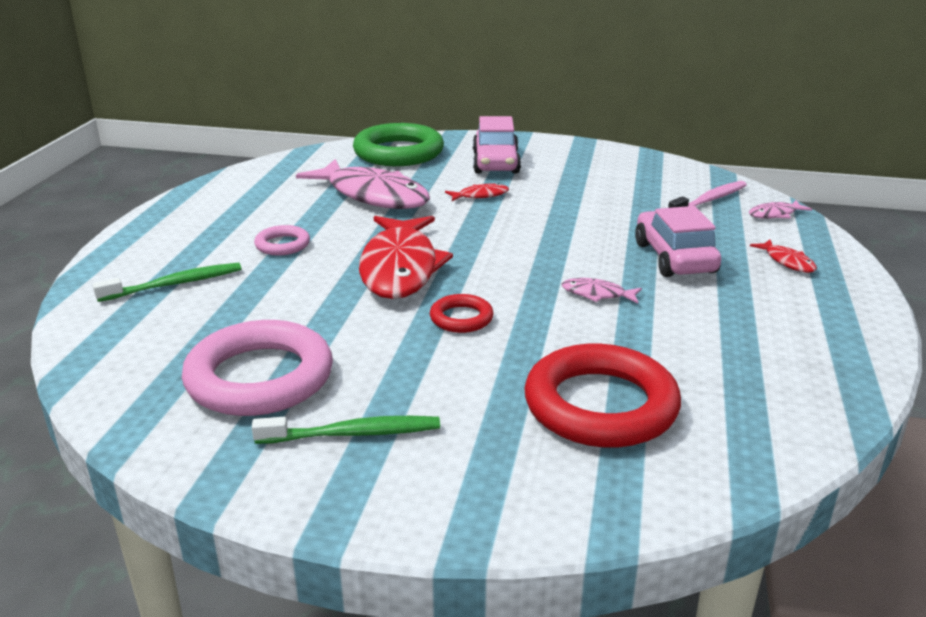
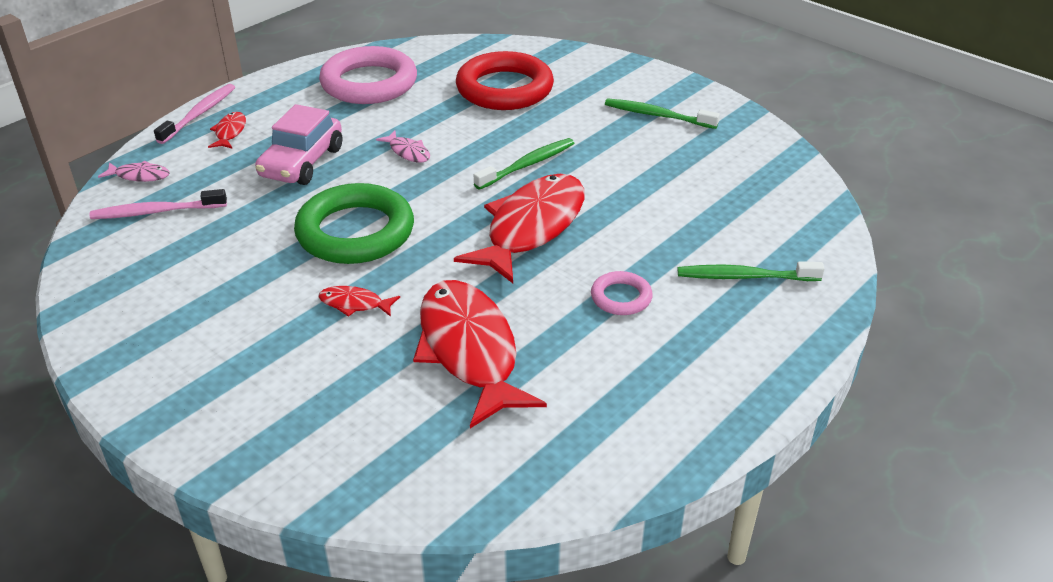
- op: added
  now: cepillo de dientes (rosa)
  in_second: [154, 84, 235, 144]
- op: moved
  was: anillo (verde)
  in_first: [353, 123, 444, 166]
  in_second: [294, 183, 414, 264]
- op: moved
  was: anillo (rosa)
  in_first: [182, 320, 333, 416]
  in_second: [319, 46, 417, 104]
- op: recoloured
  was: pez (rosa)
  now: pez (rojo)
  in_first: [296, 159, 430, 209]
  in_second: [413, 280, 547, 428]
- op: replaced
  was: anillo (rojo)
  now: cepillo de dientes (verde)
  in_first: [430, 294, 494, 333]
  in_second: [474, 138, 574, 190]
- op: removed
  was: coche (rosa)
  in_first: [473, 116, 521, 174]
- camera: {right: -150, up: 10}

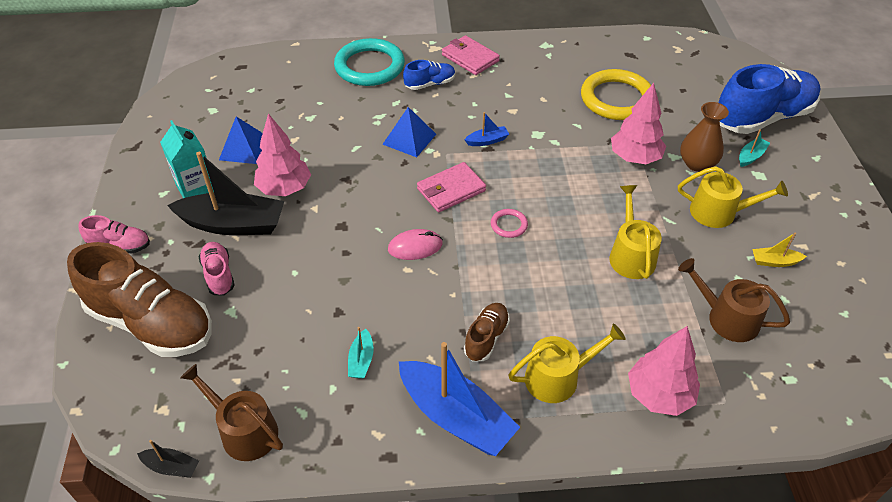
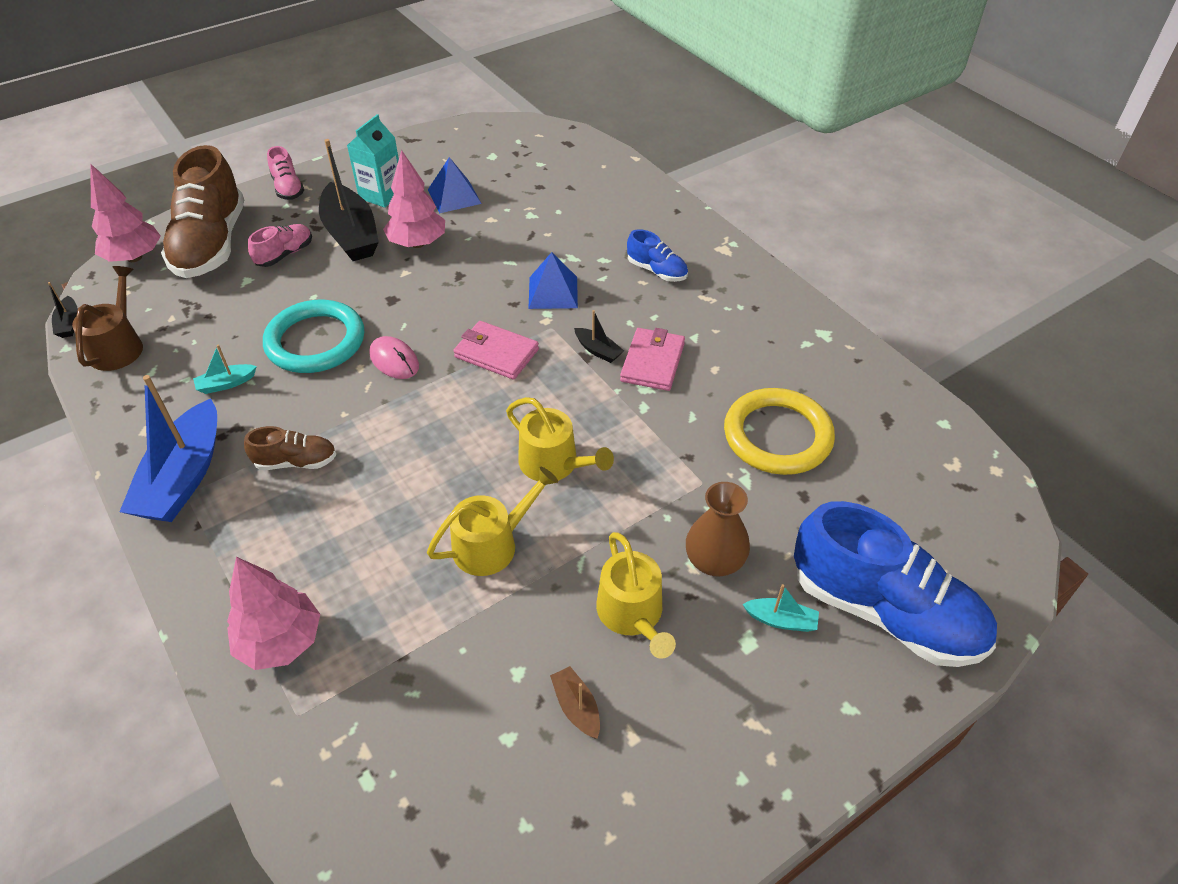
- op: moved
  was: árbol (rosa)
  in_first: [611, 83, 666, 164]
  in_second: [91, 164, 161, 262]
- op: moved
  was: anillo (turquesa)
  in_first: [334, 38, 405, 86]
  in_second: [263, 300, 364, 373]
- op: moved
  was: regadera (amarillo)
  in_first: [508, 323, 625, 403]
  in_second: [506, 397, 614, 481]
- op: recoloured
  was: barco (amarillo)
  now: barco (marrón)
  in_first: [752, 233, 807, 267]
  in_second: [550, 666, 600, 739]
- op: recoloured
  was: barco (azul)
  now: barco (negro)
  in_first: [464, 112, 509, 146]
  in_second: [574, 310, 624, 363]
- op: moved
  was: cartera (rosa)
  in_first: [442, 35, 500, 75]
  in_second: [620, 328, 685, 391]
- op: removed
  was: anillo (rosa)
  in_first: [491, 209, 528, 238]
- op: removed
  was: regadera (marrón)
  in_first: [678, 258, 790, 342]
- camera: {right: 60, up: 0}

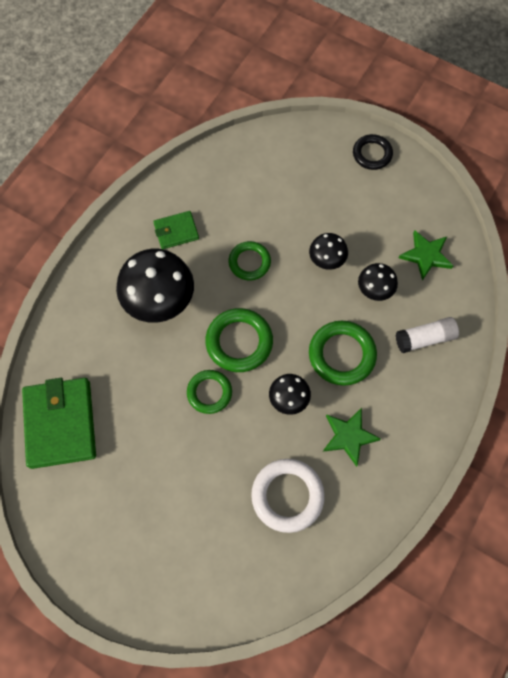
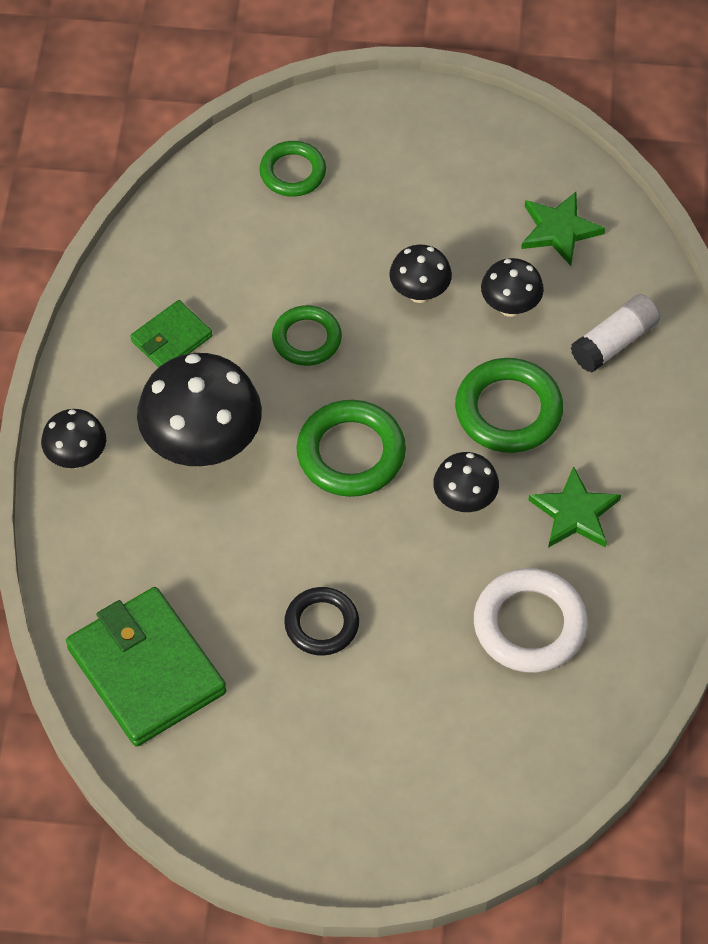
- op: added
  now: seta (negro)
  in_second: [41, 409, 106, 468]
- op: moved
  was: anillo (verde)
  in_first: [187, 370, 232, 414]
  in_second: [260, 141, 326, 197]
- op: moved
  was: anillo (negro)
  in_first: [353, 134, 393, 170]
  in_second: [284, 587, 359, 656]
- camera: {right: -25, up: -10}

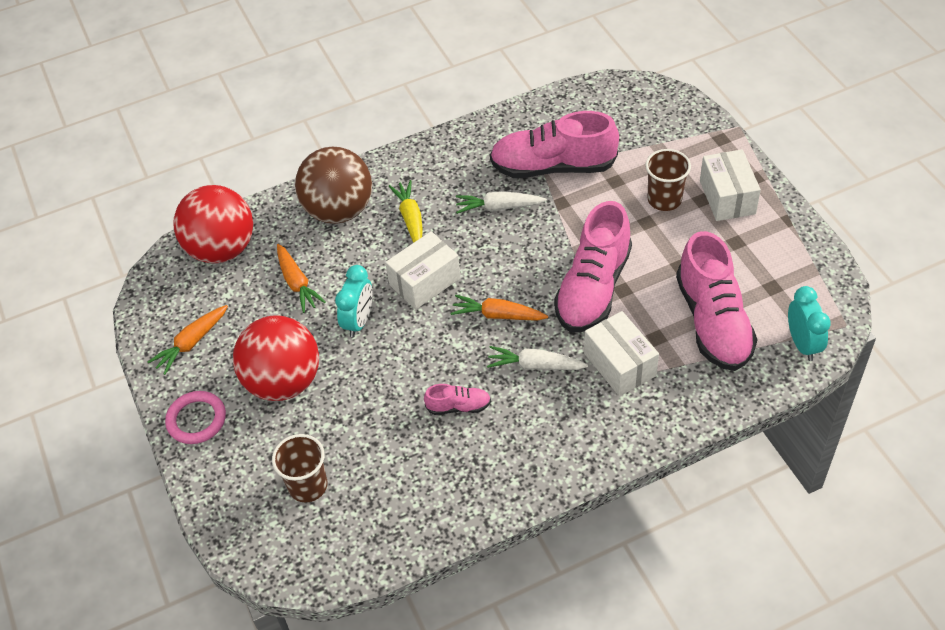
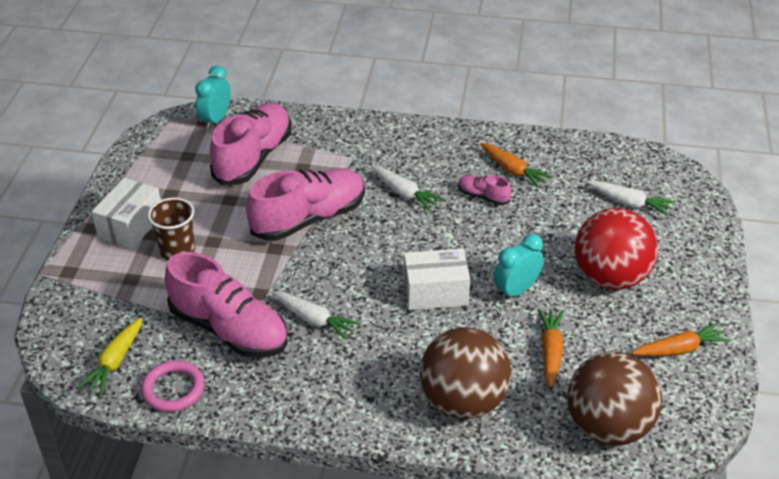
- op: moved
  was: zanahoria (amarillo)
  in_first: [389, 180, 422, 243]
  in_second: [77, 317, 142, 395]
- op: moved
  was: anillo (rosa)
  in_first: [165, 391, 226, 444]
  in_second: [141, 361, 205, 412]
- op: moved
  was: zanahoria (naranja)
  in_first: [451, 294, 548, 321]
  in_second: [480, 143, 552, 188]
- op: recoloured
  was: pelota (rojo)
  now: pelota (marrón)
  in_first: [173, 185, 253, 263]
  in_second: [567, 352, 662, 446]
- op: replaced
  was: vaso (marrón)
  now: zanahoria (blanco)
  in_first: [272, 434, 327, 502]
  in_second: [587, 181, 676, 216]
- op: removed
  was: caja (blanco)
  in_first: [584, 311, 659, 396]
- camera: {right: -150, up: -10}

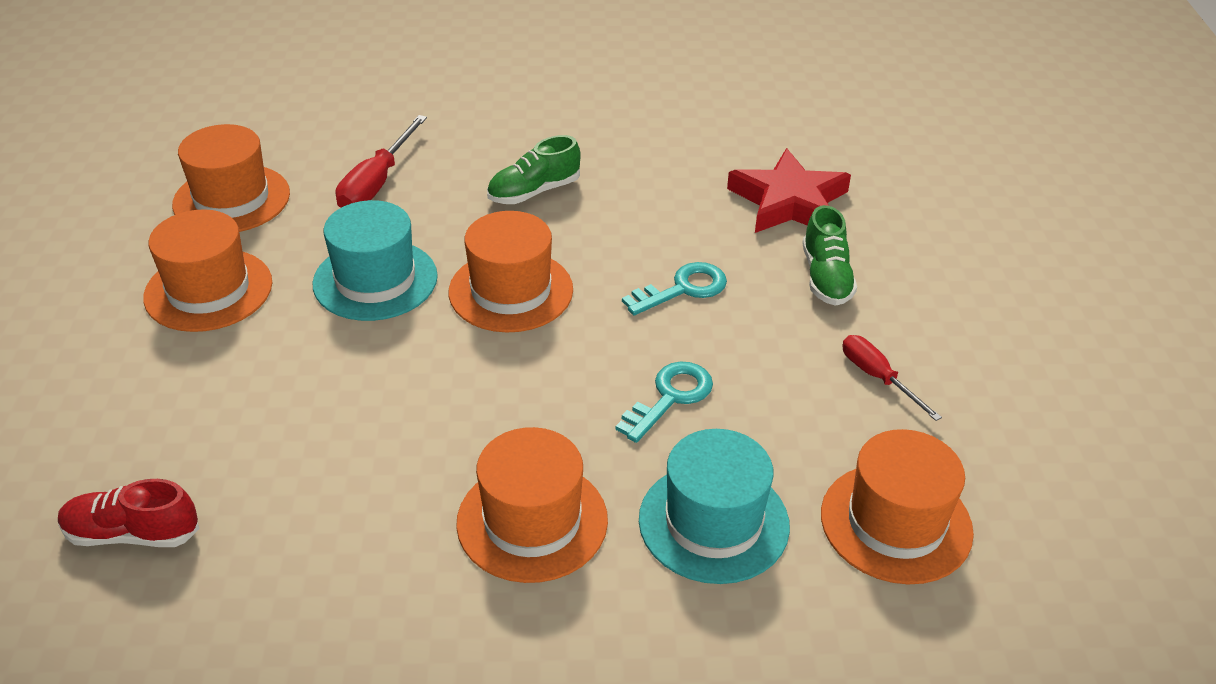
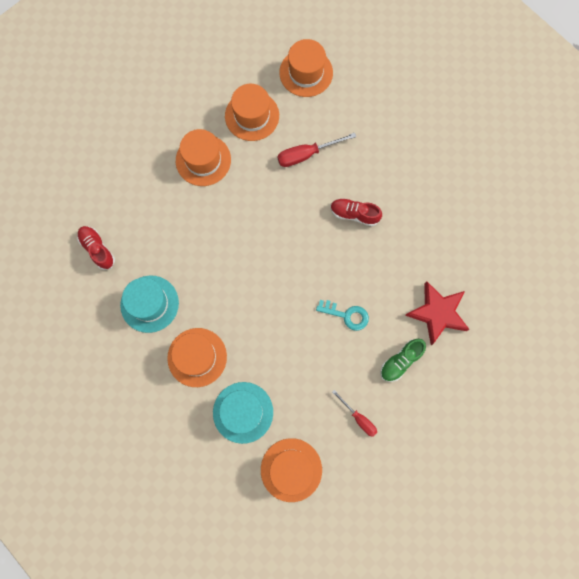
- op: moved
  was: sombrero (turquesa)
  in_first: [312, 200, 438, 321]
  in_second: [120, 275, 179, 333]
- op: moved
  was: sombrero (naranja)
  in_first: [449, 211, 573, 333]
  in_second: [279, 39, 333, 97]
- op: recoloured
  was: zapato (verde)
  now: zapato (rojo)
  in_first: [487, 135, 581, 204]
  in_second: [330, 198, 382, 226]
- op: turned
  was: destornillador (rojo)
  in_first: [842, 335, 942, 421]
  in_second: [332, 390, 377, 437]
  clockwise: 120
- op: removed
  was: llave (turquesa)
  in_first: [616, 361, 713, 443]
- camera: {right: 50, up: 35}

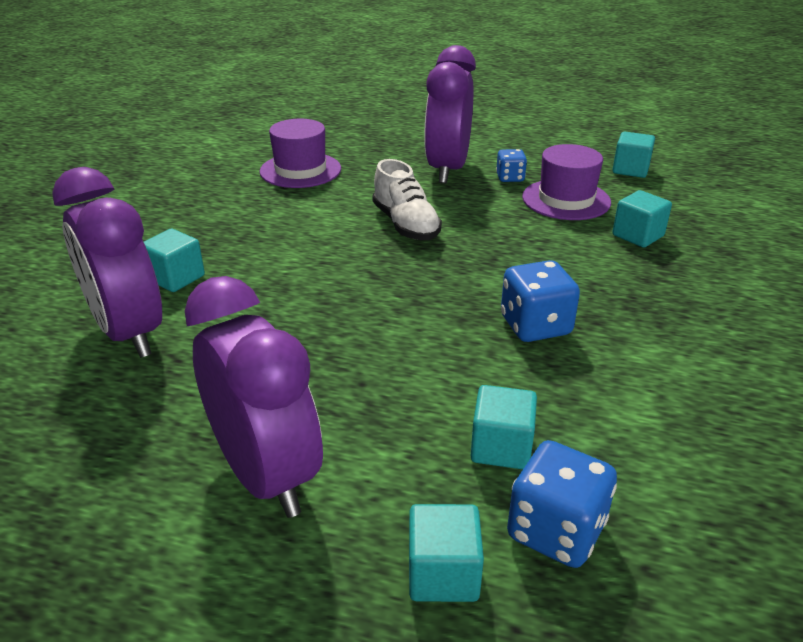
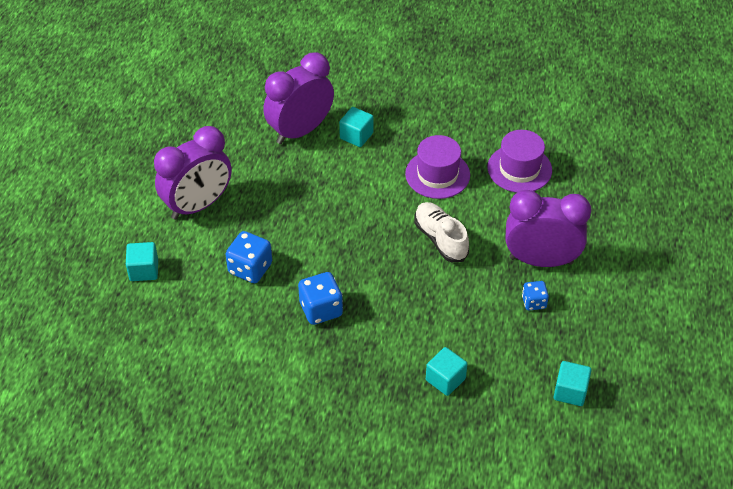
- op: moved
  was: dado (azul)
  in_first: [507, 440, 617, 568]
  in_second: [226, 231, 272, 283]
- op: moved
  was: sombrero (morado)
  in_first: [522, 144, 611, 220]
  in_second: [405, 135, 470, 199]
- op: turned
  was: zapato (blanco)
  in_first: [373, 159, 442, 240]
  in_second: [414, 202, 469, 262]
  clockwise: 90
- op: removed
  was: cubo (turquesa)
  in_first: [471, 385, 537, 469]
- camera: {right: 85, up: 15}

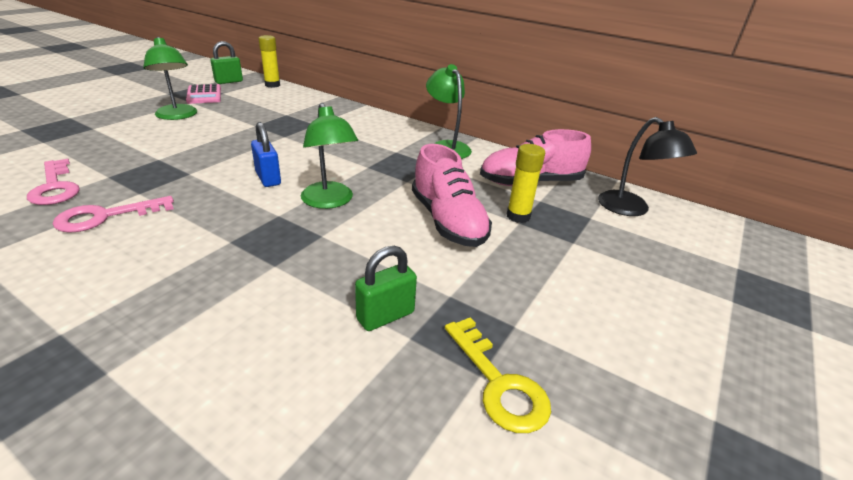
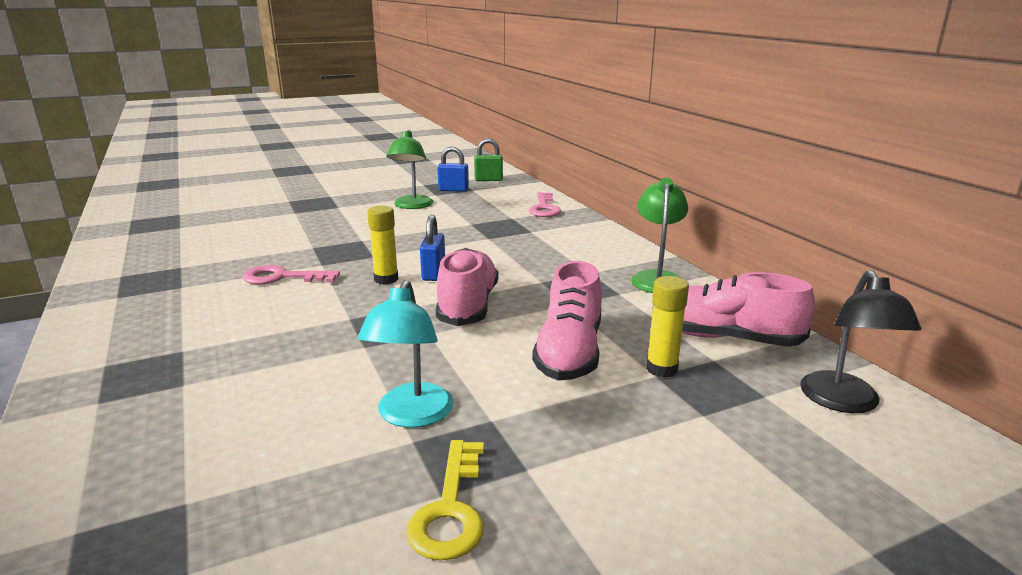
- op: replaced
  was: candado (verde)
  now: lámpara (turquesa)
  in_first: [355, 246, 417, 331]
  in_second: [358, 280, 453, 428]
- op: moved
  was: barra de pegamento (amarillo)
  in_first: [258, 35, 280, 88]
  in_second: [367, 206, 398, 285]
- op: replaced
  was: lámpara (verde)
  now: zapato (rosa)
  in_first: [301, 103, 358, 209]
  in_second: [436, 248, 498, 326]
- op: replaced
  was: calculadora (rosa)
  now: candado (azul)
  in_first: [186, 84, 221, 104]
  in_second: [437, 146, 469, 192]
- op: moved
  was: llave (rosa)
  in_first: [27, 159, 80, 205]
  in_second: [529, 192, 561, 217]
- camera: {right: 35, up: -10}

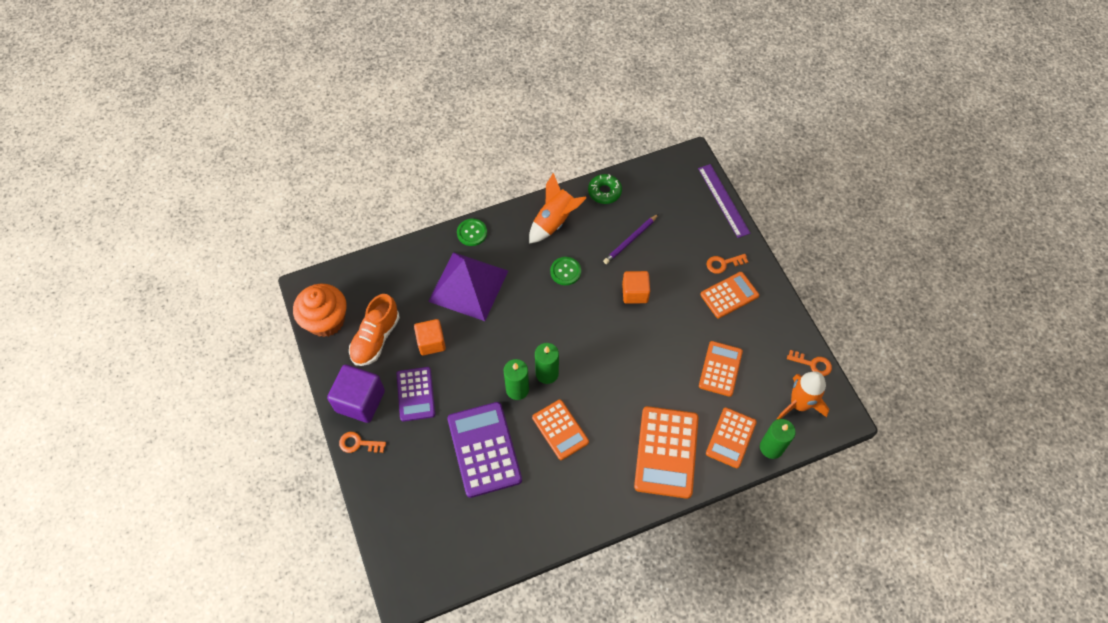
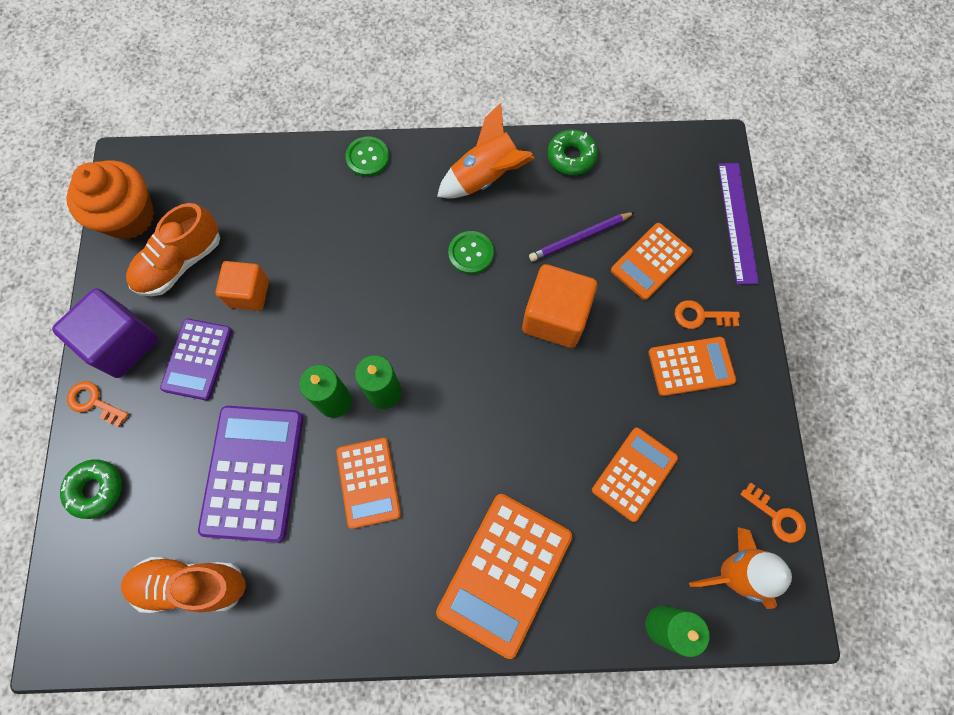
- op: added
  now: rosquilla (verde)
  in_second: [60, 459, 122, 519]
- op: added
  now: zapato (naranja)
  in_second: [121, 557, 246, 613]
- op: resized
  was: cubo (naranja)
  in_first: [622, 271, 650, 304]
  in_second: [522, 264, 597, 348]
  ratio: 1.51
- op: moved
  was: calculadora (naranja)
  in_first: [706, 408, 757, 468]
  in_second: [611, 223, 693, 300]
- op: removed
  was: pirámide (morado)
  in_first: [428, 252, 508, 321]
- camera: {right: 20, up: 10}

